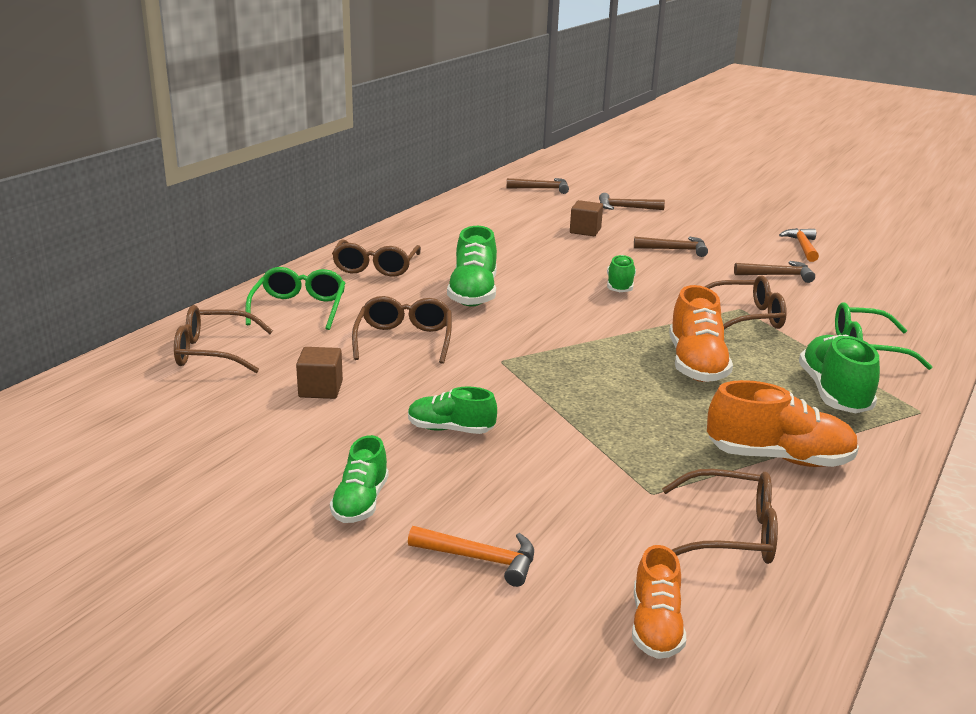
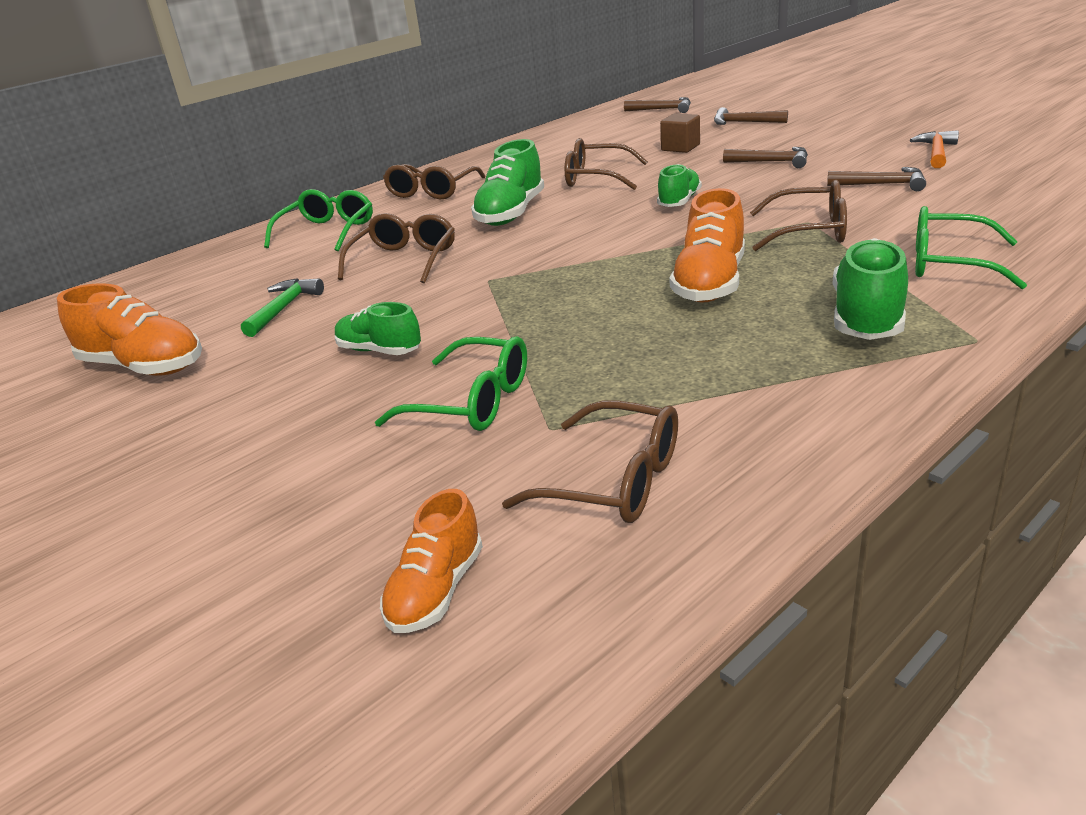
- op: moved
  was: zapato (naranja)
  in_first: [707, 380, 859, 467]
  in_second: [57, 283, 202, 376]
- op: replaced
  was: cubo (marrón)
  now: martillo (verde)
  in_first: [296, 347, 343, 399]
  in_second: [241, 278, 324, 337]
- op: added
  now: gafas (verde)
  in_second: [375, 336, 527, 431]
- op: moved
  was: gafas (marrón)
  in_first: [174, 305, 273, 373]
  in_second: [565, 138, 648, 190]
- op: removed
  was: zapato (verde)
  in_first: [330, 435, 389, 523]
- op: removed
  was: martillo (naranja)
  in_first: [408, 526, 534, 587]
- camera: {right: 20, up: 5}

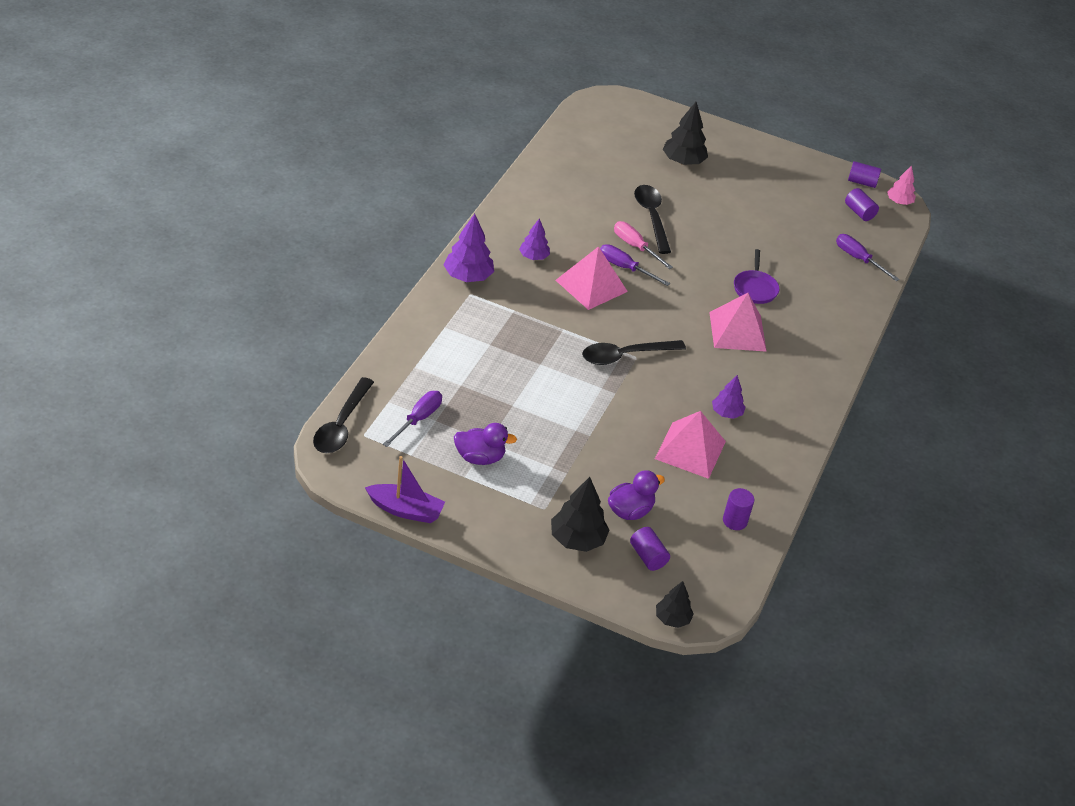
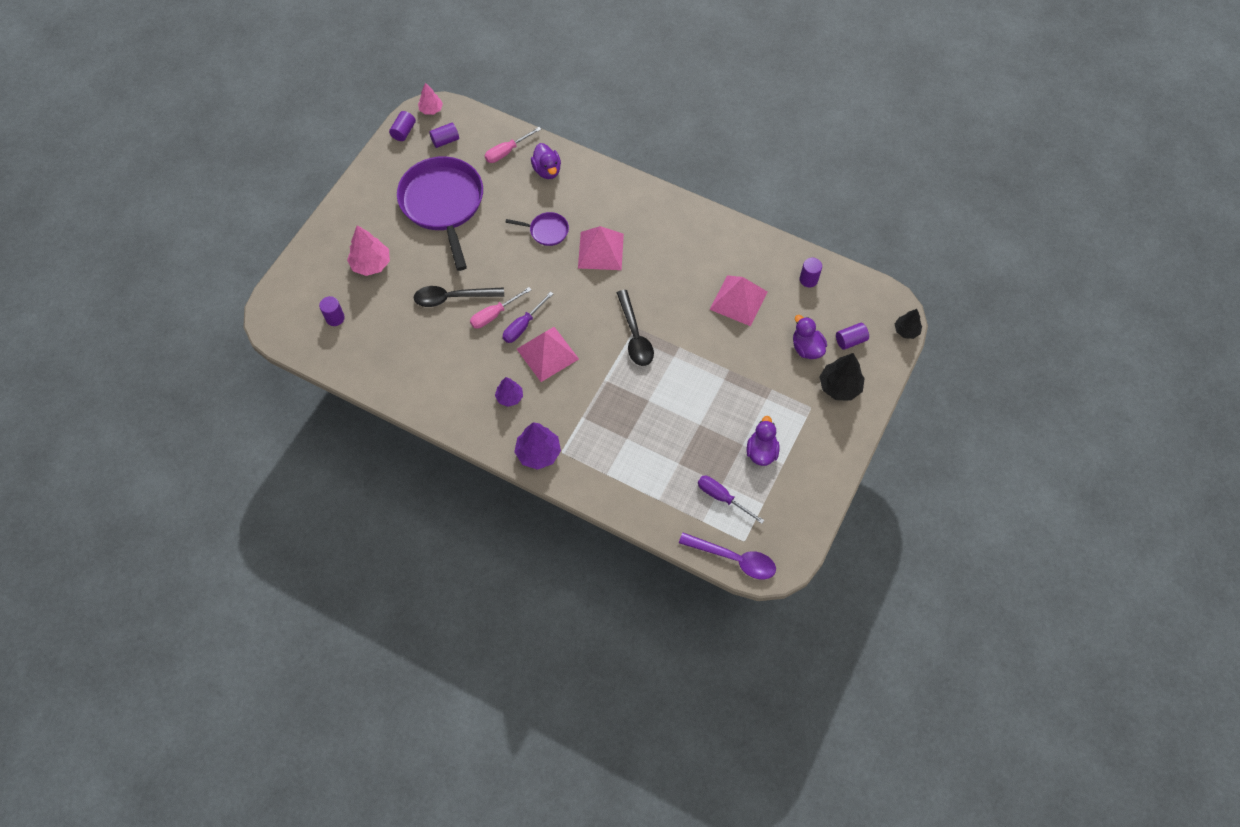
- op: added
  now: cilindro (morado)
  in_second: [319, 296, 345, 326]
- op: recoloured
  was: árbol (negro)
  now: árbol (rosa)
  in_first: [663, 102, 708, 165]
  in_second: [347, 225, 390, 276]
- op: added
  now: sartén (morado)
  in_second: [397, 156, 483, 271]
- op: recoloured
  was: destornillador (morado)
  now: destornillador (rosa)
  in_first: [836, 234, 899, 281]
  in_second: [485, 127, 541, 163]
- op: added
  now: pato (morado)
  in_second: [531, 143, 561, 179]
- op: recoloured
  was: cuchara (negro)
  now: cuchara (morado)
  in_first: [313, 377, 374, 453]
  in_second: [679, 533, 776, 580]
- op: removed
  was: barco (morado)
  in_first: [365, 456, 445, 523]
- op: removed
  was: árbol (morado)
  in_first: [712, 375, 746, 419]
- camera: {right: -80, up: 20}

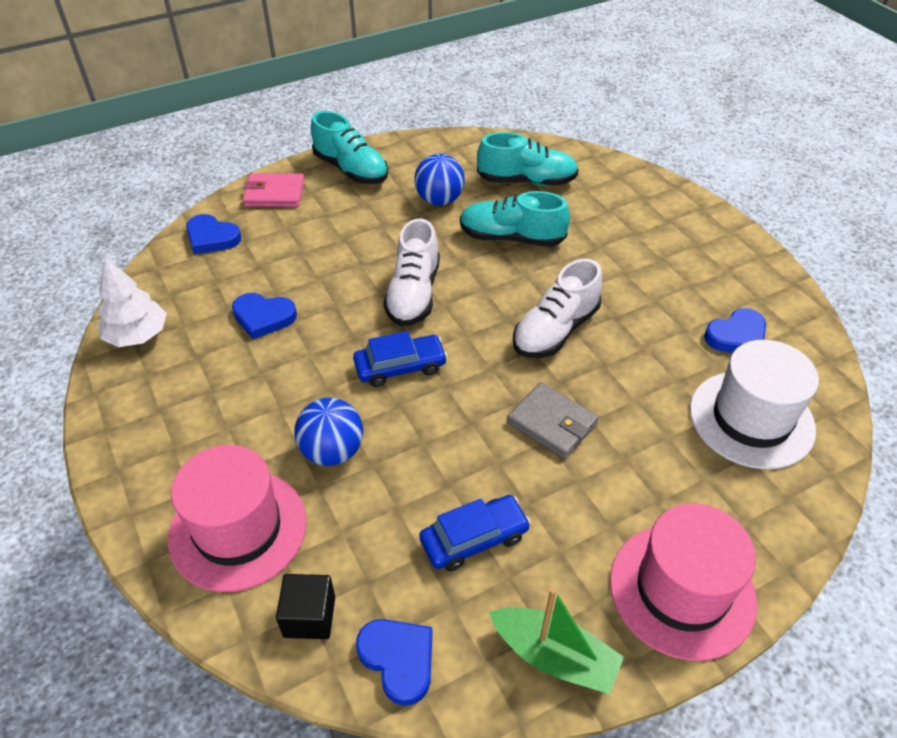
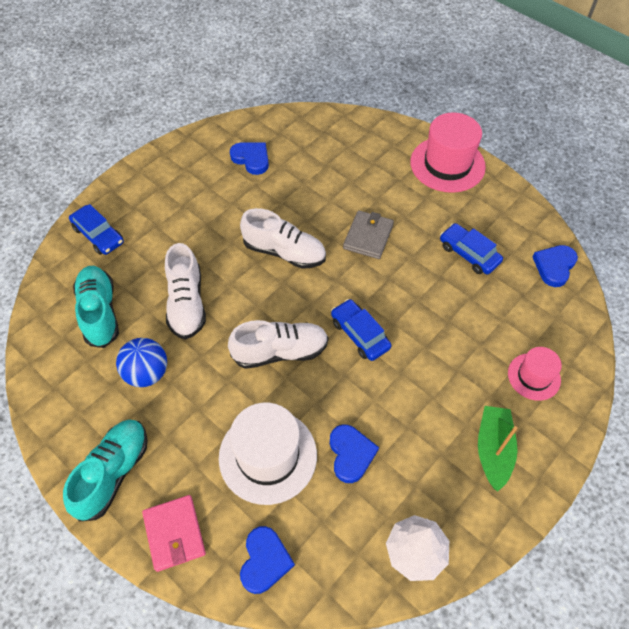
- op: added
  now: coche (azul)
  in_second: [69, 204, 124, 255]
- op: recoloured
  was: zapato (turquesa)
  now: zapato (blanco)
  in_first: [460, 191, 570, 247]
  in_second: [165, 243, 206, 339]
- op: moved
  was: sombrero (blanco)
  in_first: [690, 340, 819, 469]
  in_second: [219, 403, 317, 505]
- op: moved
  was: barco (verde)
  in_first: [489, 588, 624, 694]
  in_second: [478, 406, 518, 492]
- op: resized
  was: sombrero (rosa)
  in_first: [168, 445, 307, 592]
  in_second: [508, 347, 562, 401]
  ratio: 0.57
- op: removed
  was: cubo (negro)
  in_first: [276, 574, 335, 639]
- op: removed
  was: pelota (azul)
  in_first: [295, 398, 363, 466]
- camera: {right: -110, up: 10}

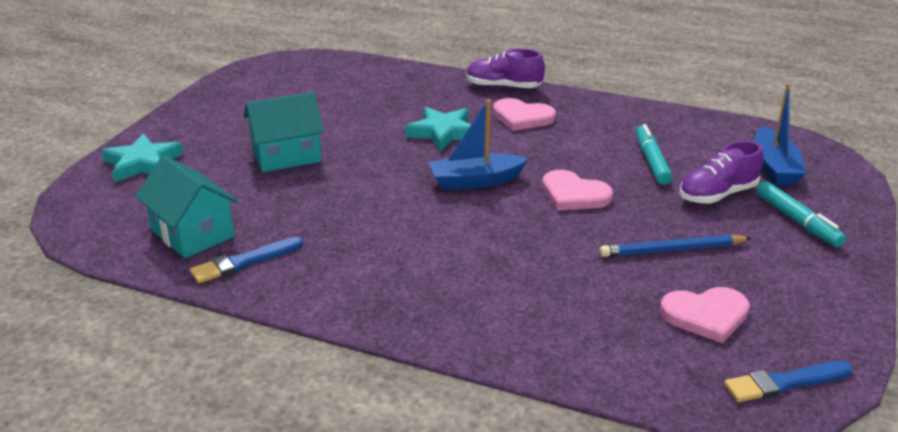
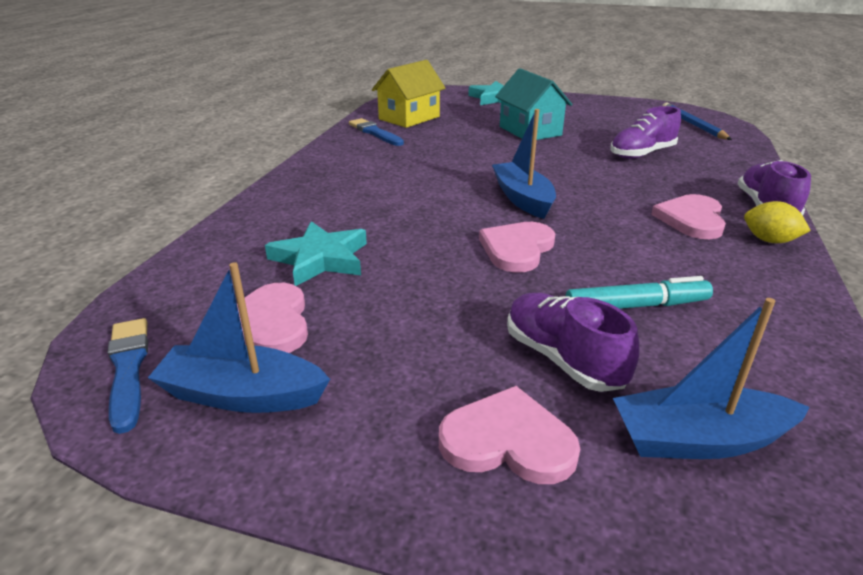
- op: added
  now: barco (azul)
  in_second: [148, 262, 330, 413]
- op: moved
  was: estrella (turquesa)
  in_first: [405, 107, 471, 151]
  in_second: [265, 221, 367, 286]
- op: recoloured
  was: casa (turquesa)
  now: casa (amarillo)
  in_first: [135, 155, 238, 258]
  in_second: [372, 60, 445, 128]
- op: replaced
  was: rotulador (turquesa)
  now: corazón (rosa)
  in_first: [757, 181, 846, 247]
  in_second: [439, 386, 580, 484]
- op: added
  now: zapato (morado)
  in_second: [610, 106, 681, 159]
- op: moved
  was: lápiz (azul)
  in_first: [599, 234, 751, 257]
  in_second: [663, 102, 732, 140]
- op: added
  now: limón (amarillo)
  in_second: [744, 201, 811, 243]
- camera: {right: 85, up: 0}

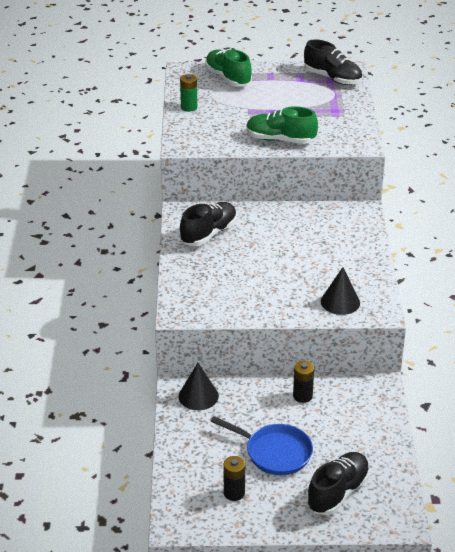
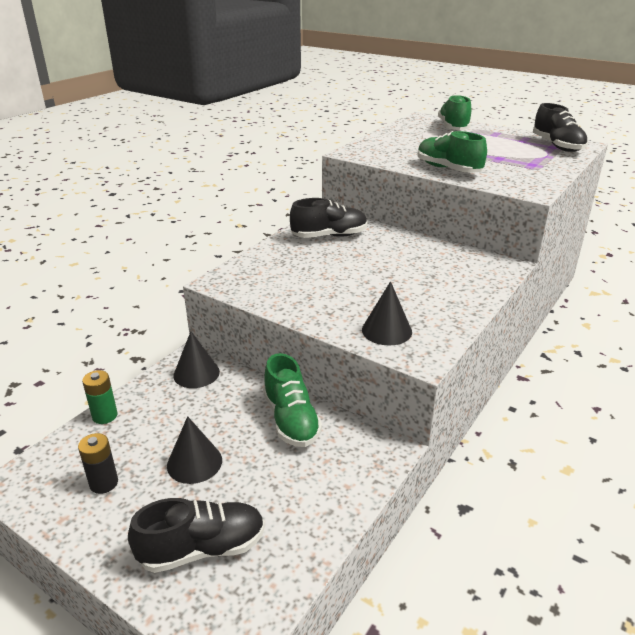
- op: moved
  was: pila (verde)
  in_first: [180, 74, 197, 112]
  in_second: [82, 370, 117, 424]
- op: replaced
  was: sartén (azul)
  now: cono (negro)
  in_first: [211, 416, 313, 475]
  in_second: [167, 416, 222, 484]
- op: replaced
  was: pila (negro)
  now: zapato (verde)
  in_first: [293, 361, 314, 403]
  in_second: [263, 353, 322, 447]
- camera: {right: 35, up: -5}

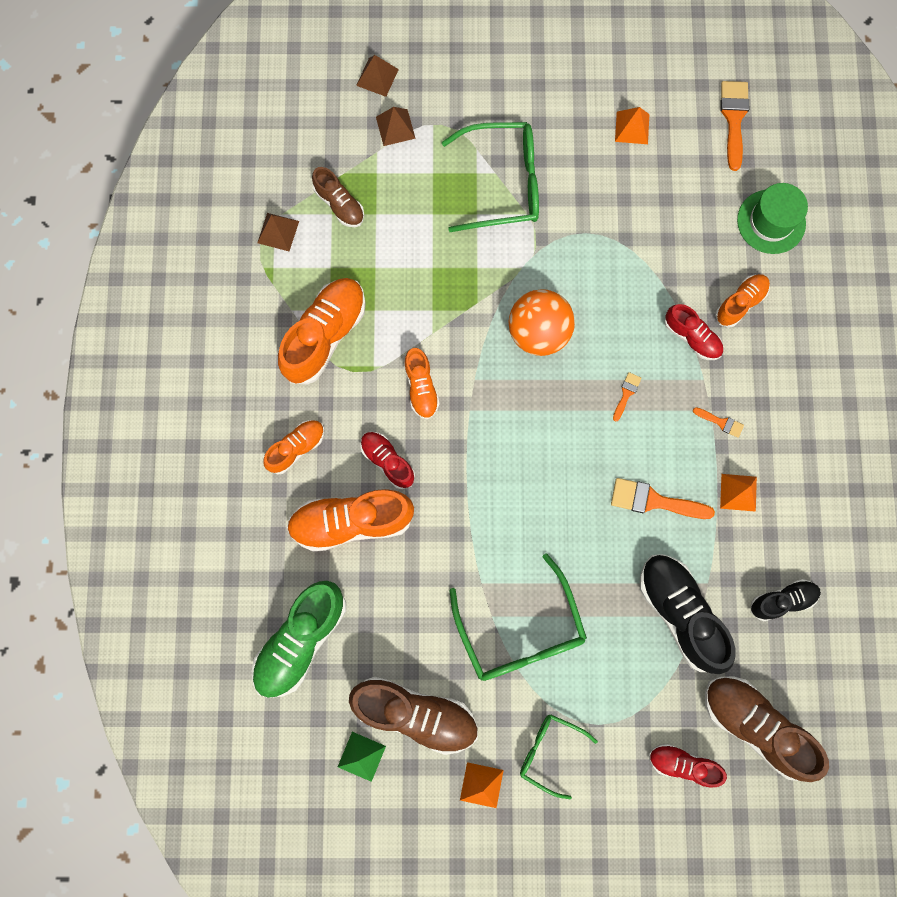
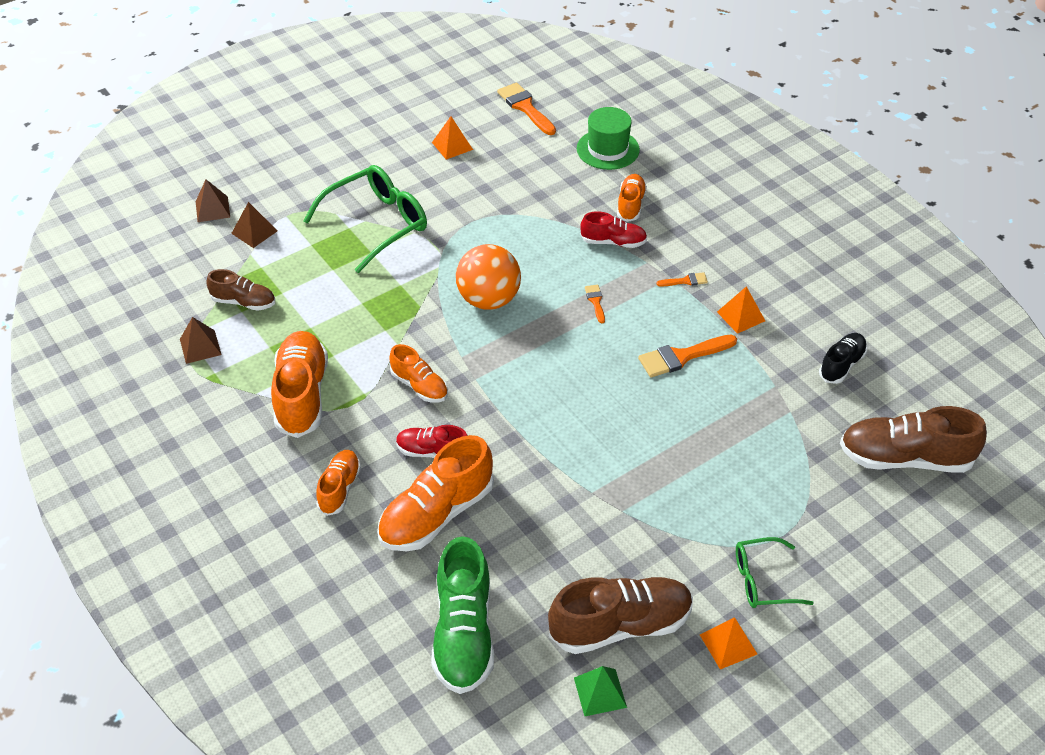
- op: removed
  was: gafas (verde)
  in_first: [449, 553, 587, 681]
- op: removed
  was: zapato (negro)
  in_first: [640, 554, 735, 674]
- op: removed
  was: zapato (rojo)
  in_first: [649, 744, 727, 788]
- camera: {right: -35, up: -30}

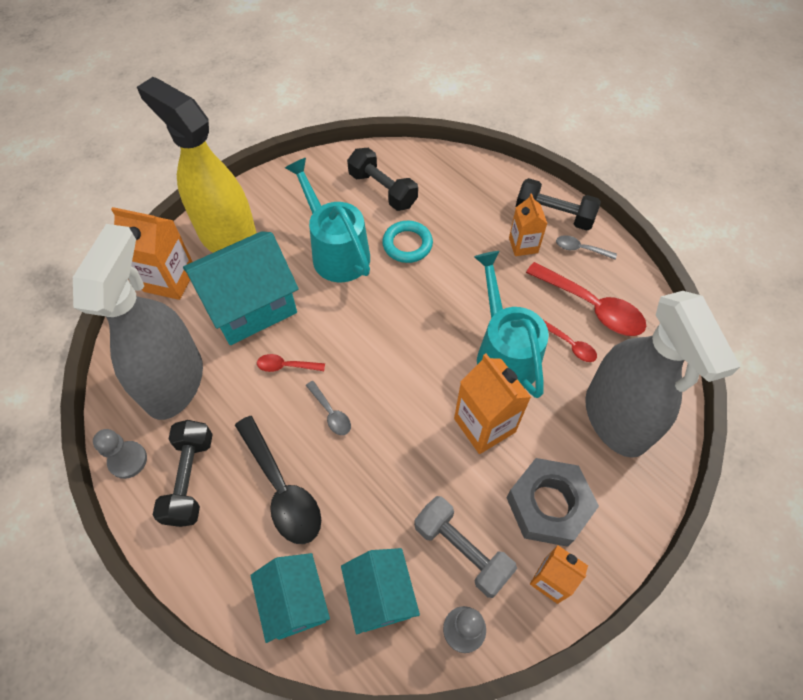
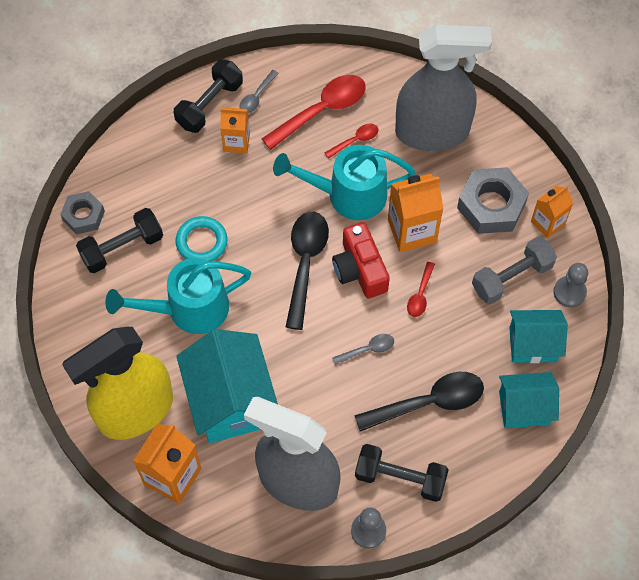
- op: added
  now: tuerca (gris)
  in_second: [60, 191, 105, 234]
- op: added
  now: cuchara (negro)
  in_second: [286, 212, 329, 330]
- op: added
  now: cámara (rojo)
  in_second: [332, 222, 390, 299]
- op: moved
  was: cuchara (rojo)
  in_first: [257, 354, 325, 372]
  in_second: [407, 262, 435, 317]
- camera: {right: -75, up: 5}

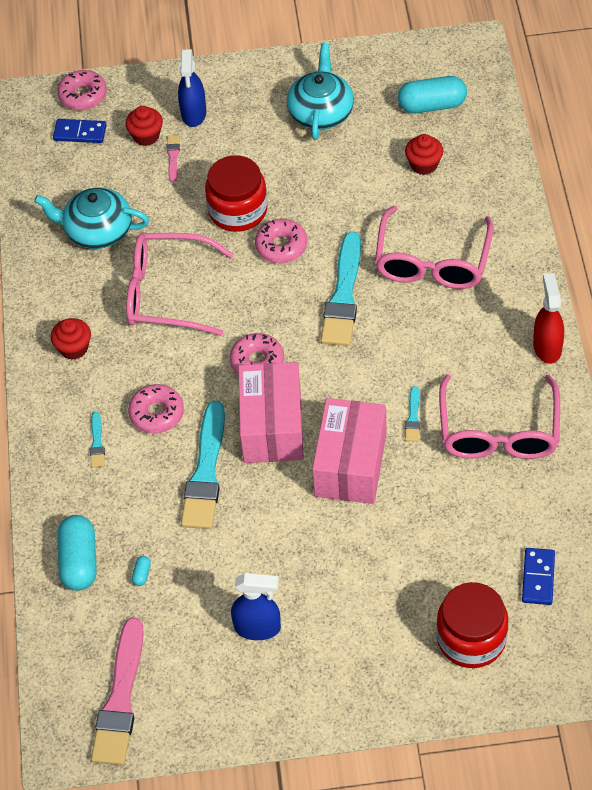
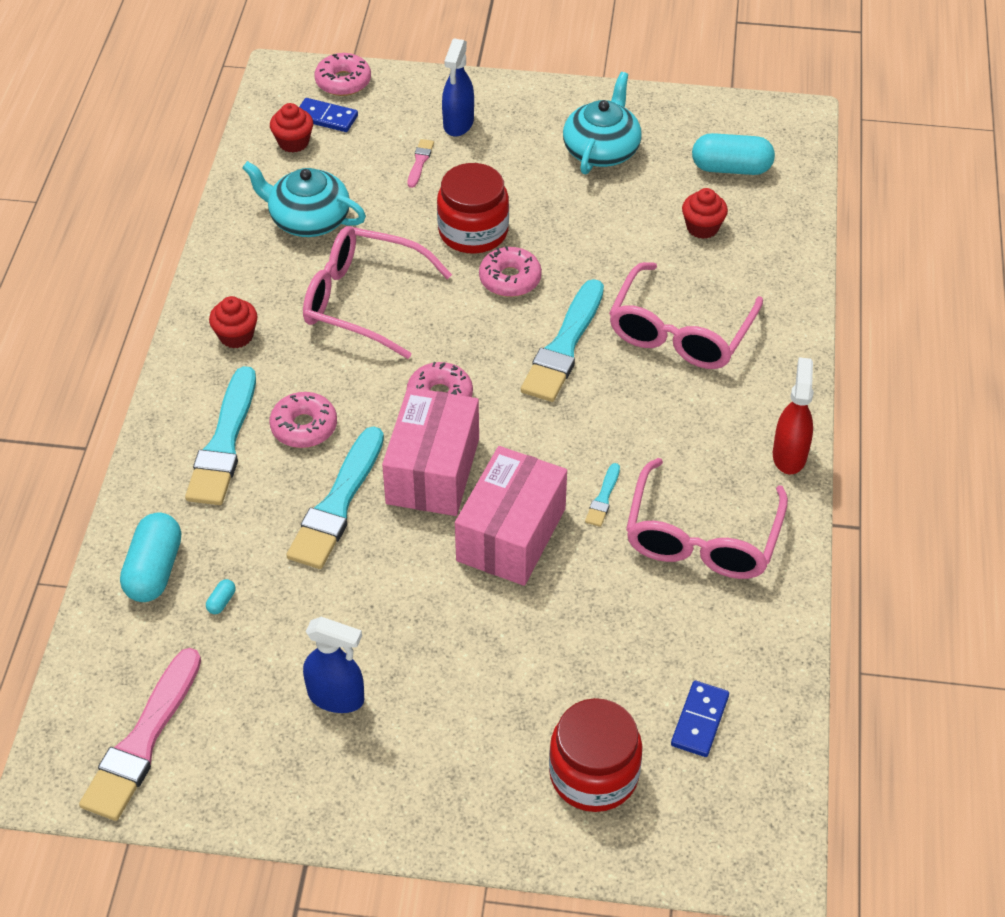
- op: resized
  was: pincel (turquesa)
  in_first: [90, 412, 105, 468]
  in_second: [185, 366, 256, 505]
  ratio: 2.25
- op: moved
  was: magdalena (rojo)
  in_first: [125, 106, 163, 146]
  in_second: [270, 103, 313, 153]
- camera: {right: 10, up: -5}

